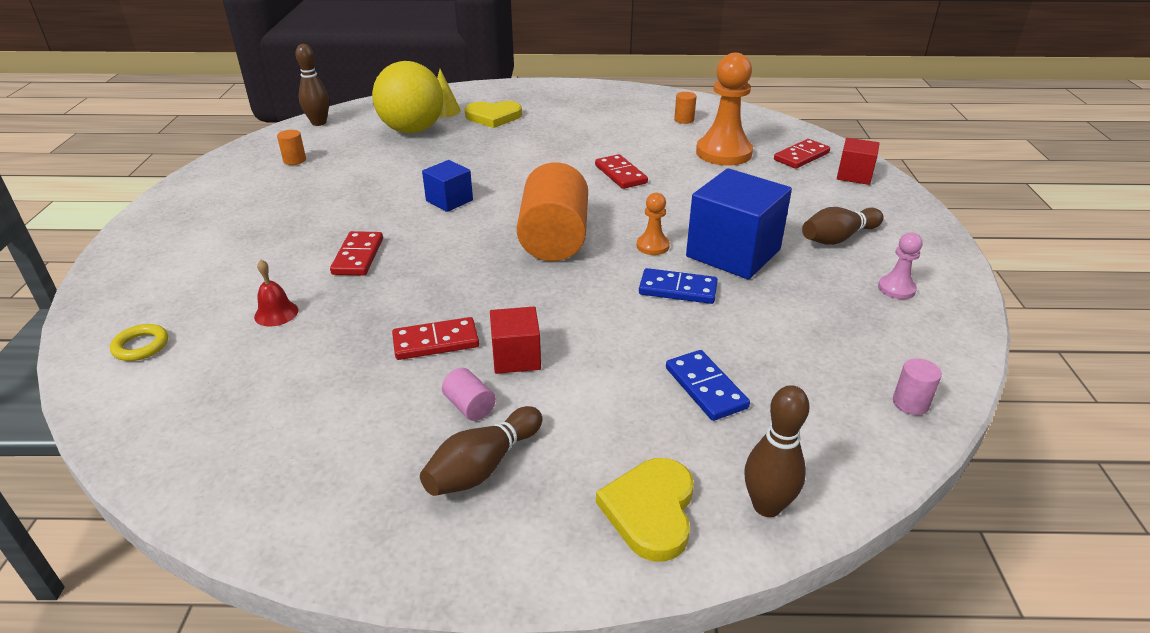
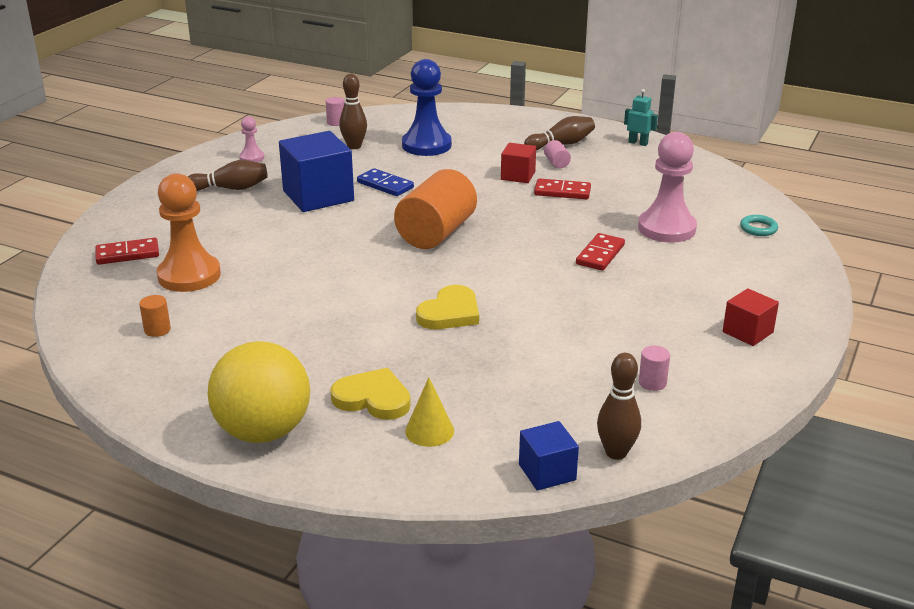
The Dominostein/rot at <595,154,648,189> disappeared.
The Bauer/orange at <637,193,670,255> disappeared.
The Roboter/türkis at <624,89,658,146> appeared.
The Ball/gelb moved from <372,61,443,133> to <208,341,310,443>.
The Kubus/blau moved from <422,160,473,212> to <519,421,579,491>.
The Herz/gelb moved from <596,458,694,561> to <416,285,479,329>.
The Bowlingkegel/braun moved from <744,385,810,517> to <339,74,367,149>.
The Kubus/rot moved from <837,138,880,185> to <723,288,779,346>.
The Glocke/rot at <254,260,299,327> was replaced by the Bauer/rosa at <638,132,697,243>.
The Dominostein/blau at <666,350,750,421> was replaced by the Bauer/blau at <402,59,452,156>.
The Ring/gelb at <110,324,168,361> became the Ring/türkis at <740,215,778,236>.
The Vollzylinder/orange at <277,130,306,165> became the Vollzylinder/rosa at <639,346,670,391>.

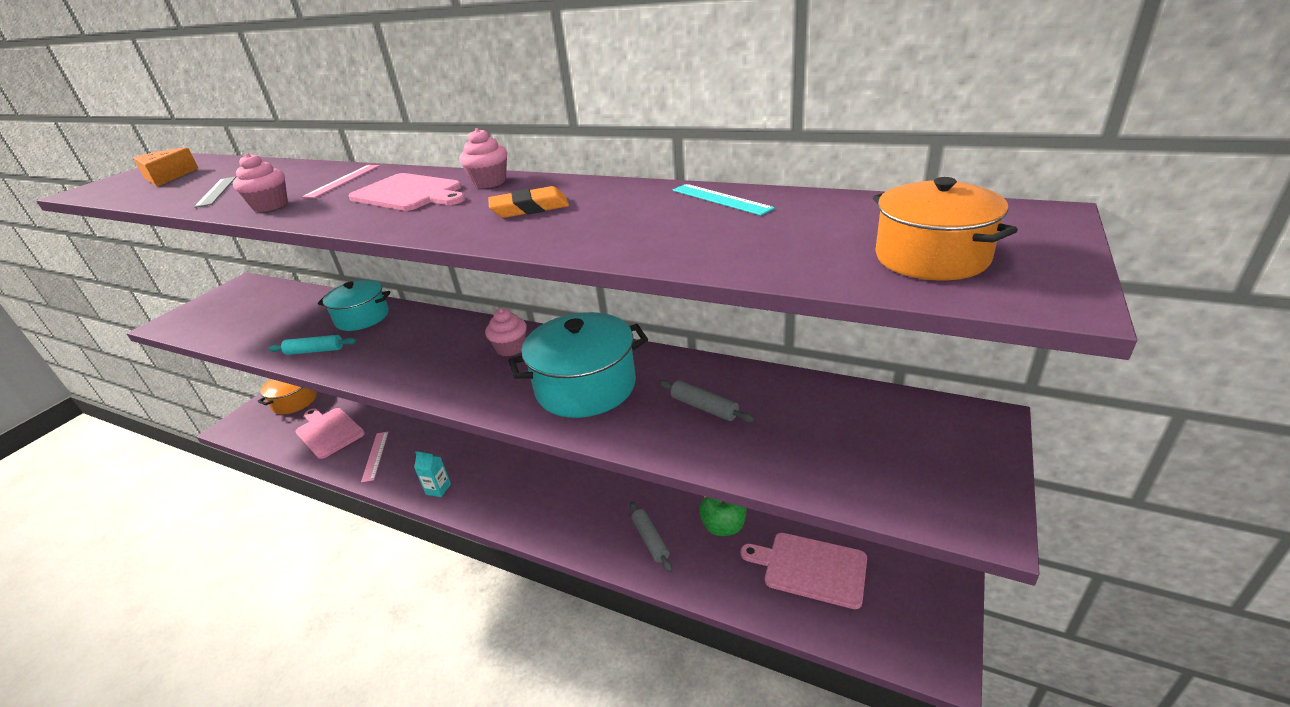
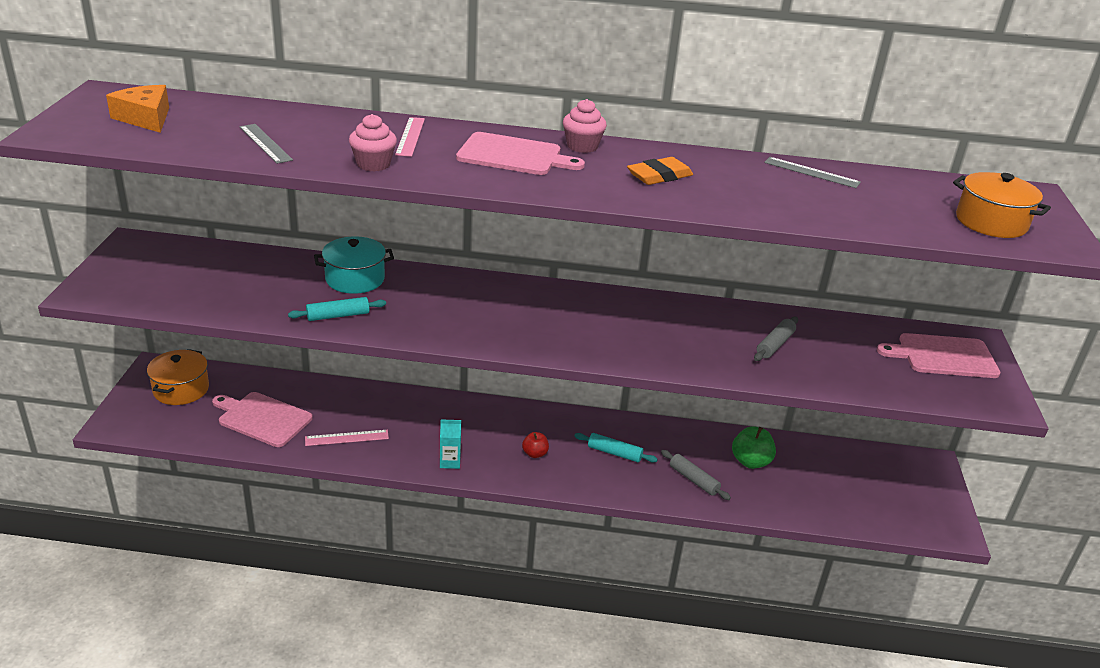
The Muffin/rosa at <485,308,527,356> disappeared.
The Kochtopf/türkis at <509,312,648,418> disappeared.
The Apfel/rot at <522,432,549,458> appeared.
The Nudelholz/türkis at <575,433,658,462> appeared.
The Schneidebrett/rosa moved from <741,533,867,609> to <877,333,1001,378>.
The Lineal/türkis at <672,184,775,216> became the Lineal/grau at <764,157,861,188>.
The Lineal/rosa at <361,432,388,483> turned 75 degrees counterclockwise.
The Nudelholz/grau at <658,380,754,422> turned 75 degrees counterclockwise.

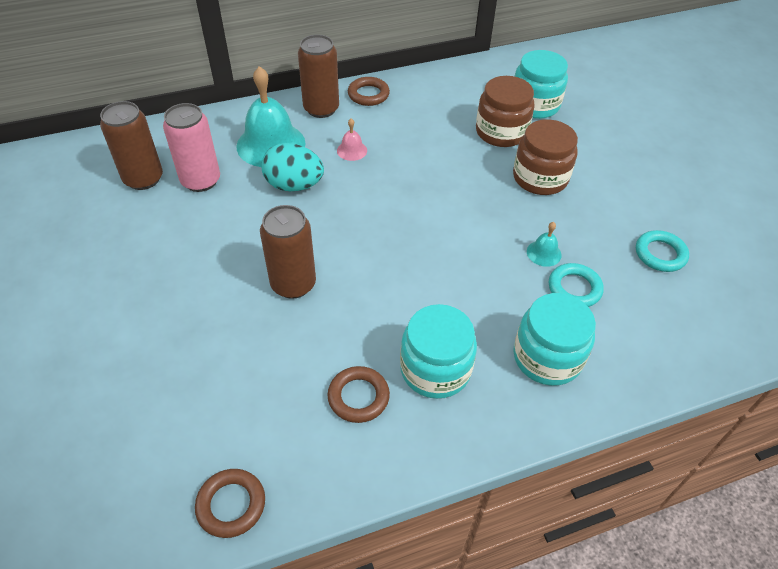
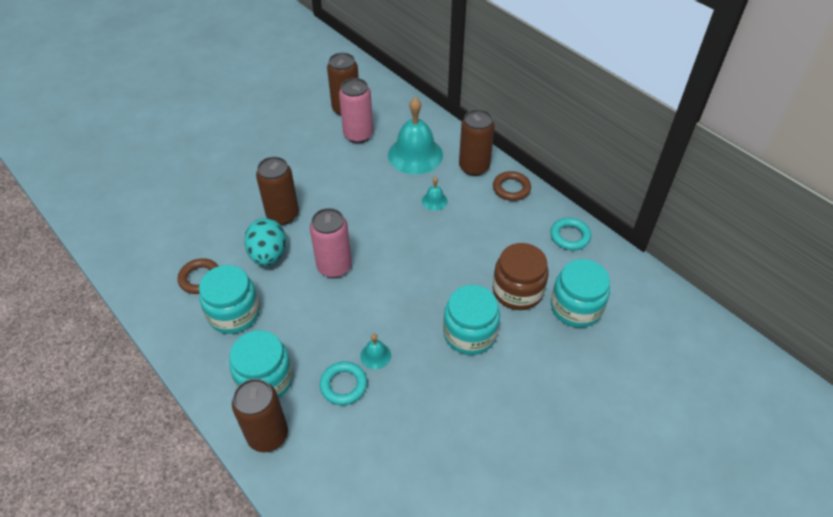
The Ring/braun at <195,469,265,538> disappeared.
The Dose/braun at <232,379,288,452> appeared.
The Dose/rosa at <310,208,352,278> appeared.
The Ei/türkis moved from <261,143,324,191> to <244,218,286,266>.
The Ring/türkis moved from <636,230,689,272> to <550,218,591,250>.
The Glocke/rosa at <337,119,367,161> became the Glocke/türkis at <422,177,448,211>.
The Einmachglas/braun at <513,119,578,195> became the Einmachglas/türkis at <443,285,500,355>.

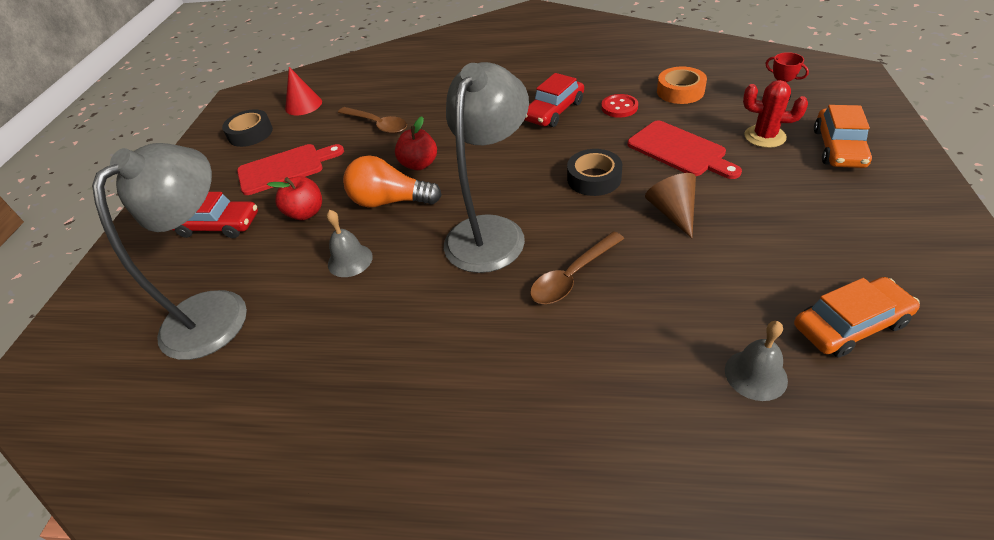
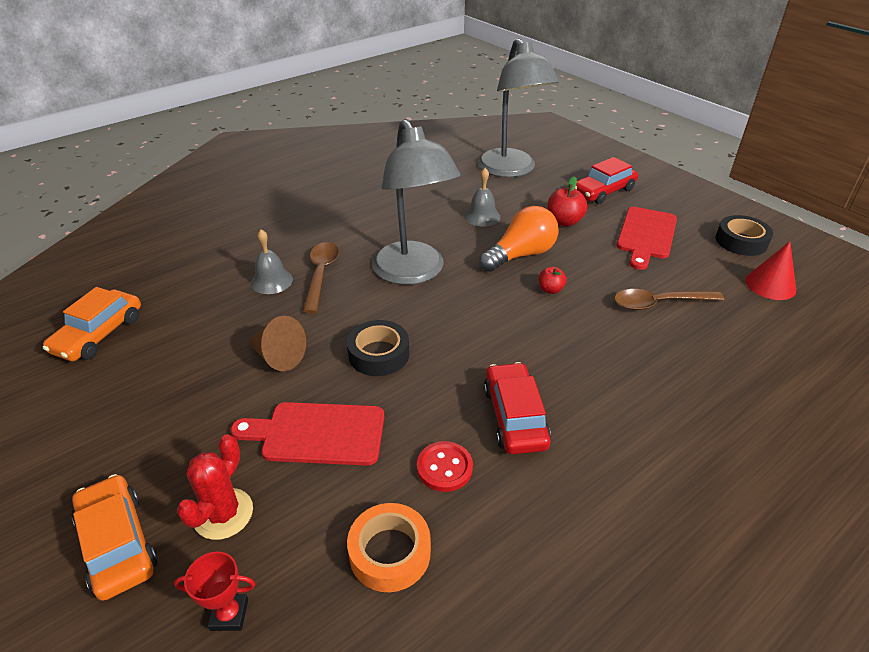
The Glocke/grau moved from <725,321,788,401> to <251,229,293,294>.
The Kaktus/rot at <743,80,808,148> turned 45 degrees counterclockwise.
The Apfel/rot at <395,116,437,170> changed to 0.62 times the size.

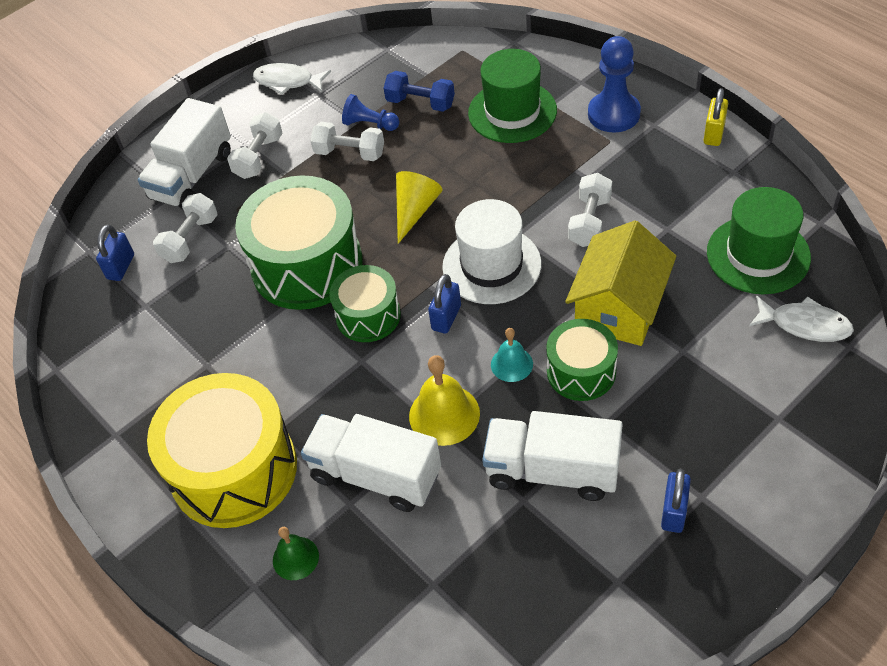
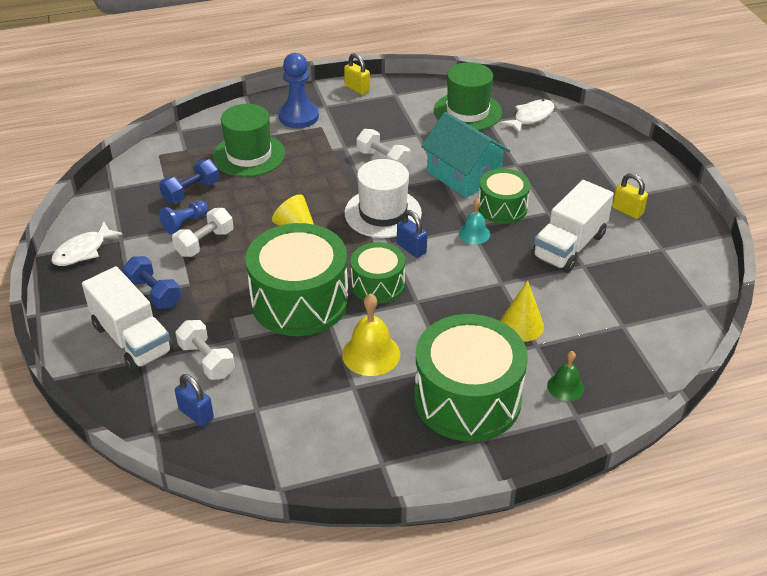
The Glocke/gelb moved from <409,355,480,446> to <342,293,400,376>.
The Lastwagen/weiß at <301,414,441,512> was replaced by the Kegel/gelb at <500,281,544,342>.
The Trommel/gelb at <147,373,297,528> became the Trommel/grün at <414,314,528,442>.
The Hantel/weiß at <227,112,283,179> became the Hantel/blau at <123,256,181,309>.
The Haus/gelb at <565,220,676,346> became the Haus/türkis at <421,112,510,198>.
The Vorhängeschloss/blau at <661,469,691,533> became the Vorhängeschloss/gelb at <612,173,648,219>.

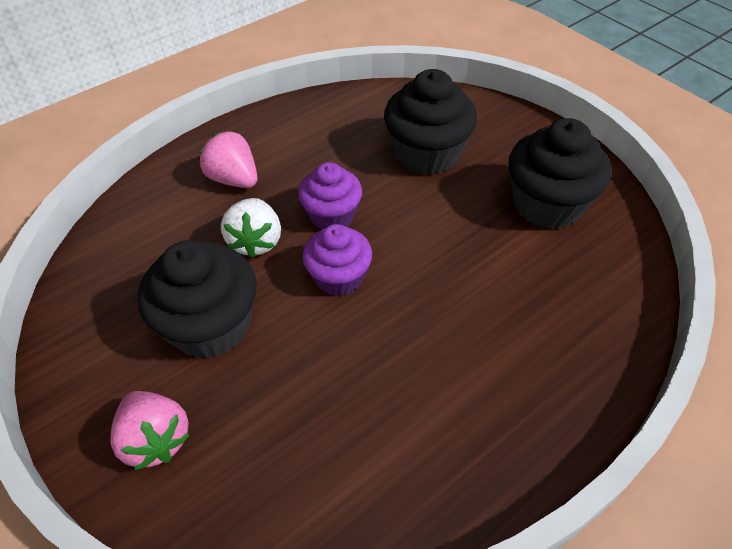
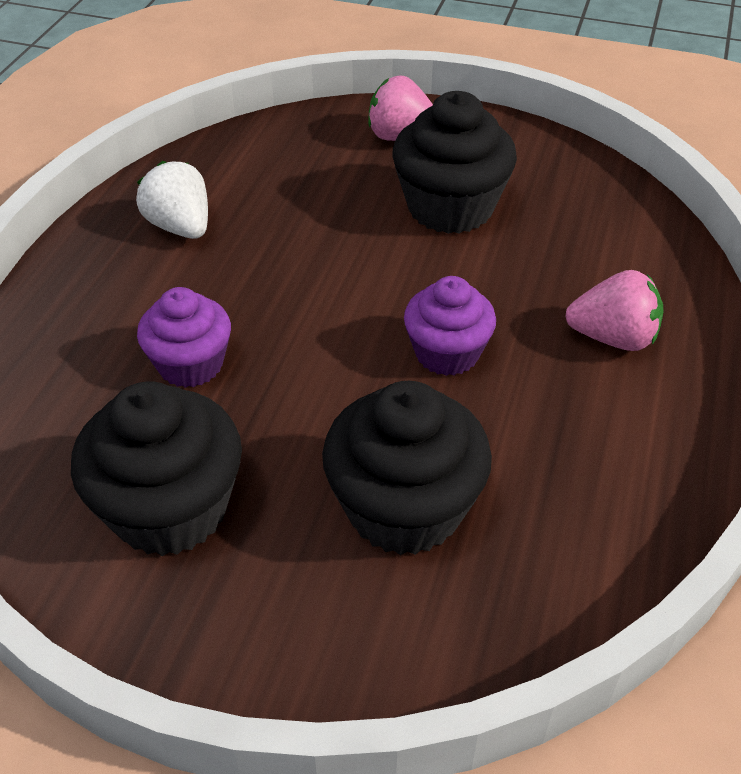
The Erdbeere/weiß moved from <221,198,281,258> to <136,161,208,239>.
The Muffin/lila moved from <303,224,372,296> to <137,287,231,388>.

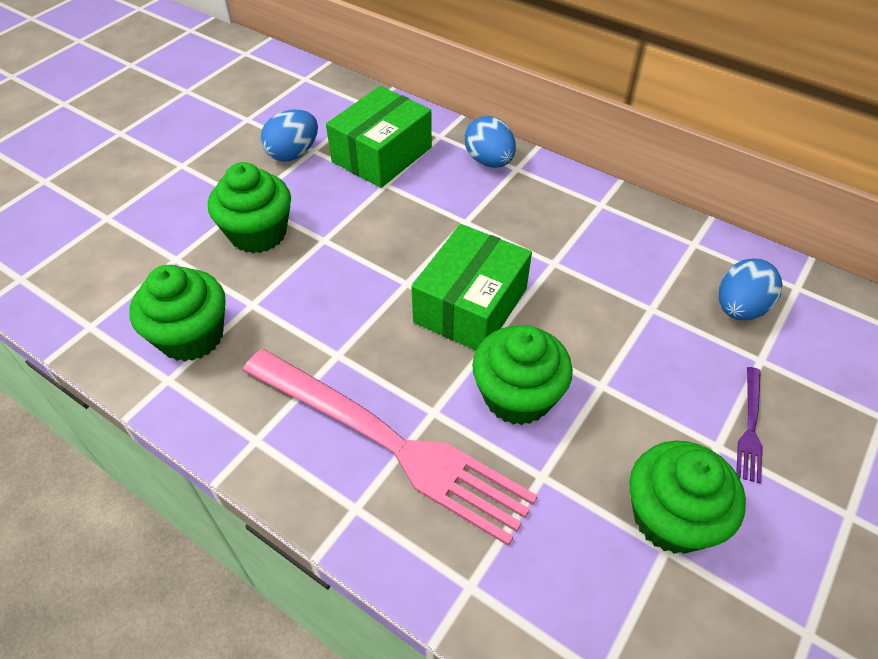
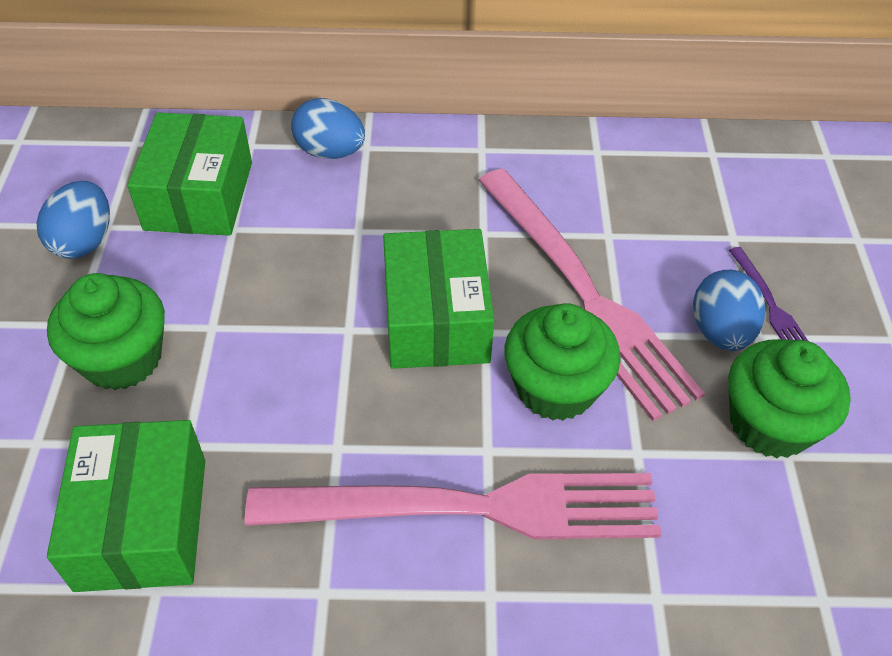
The Gabel/rosa at <478,169,705,421> appeared.
The Ei/blau moved from <718,259,783,320> to <693,270,765,351>.
The Muffin/grün at <129,265,226,362> was replaced by the Schachtel/grün at <47,420,205,592>.

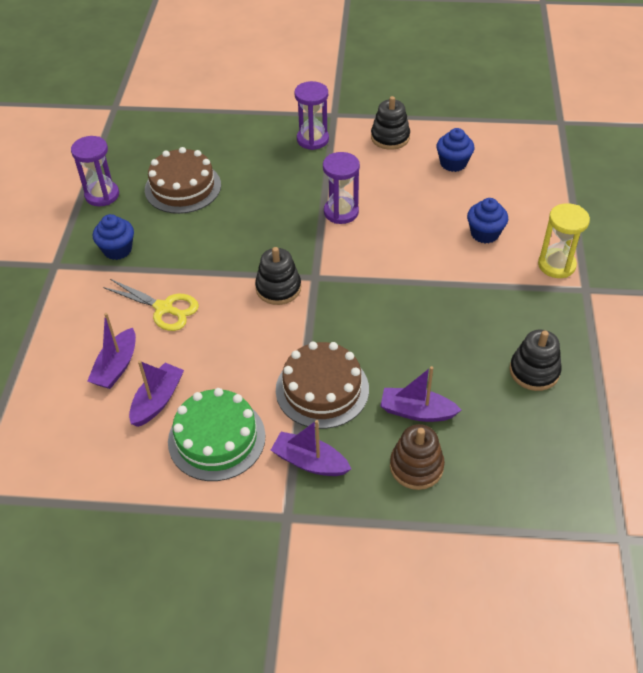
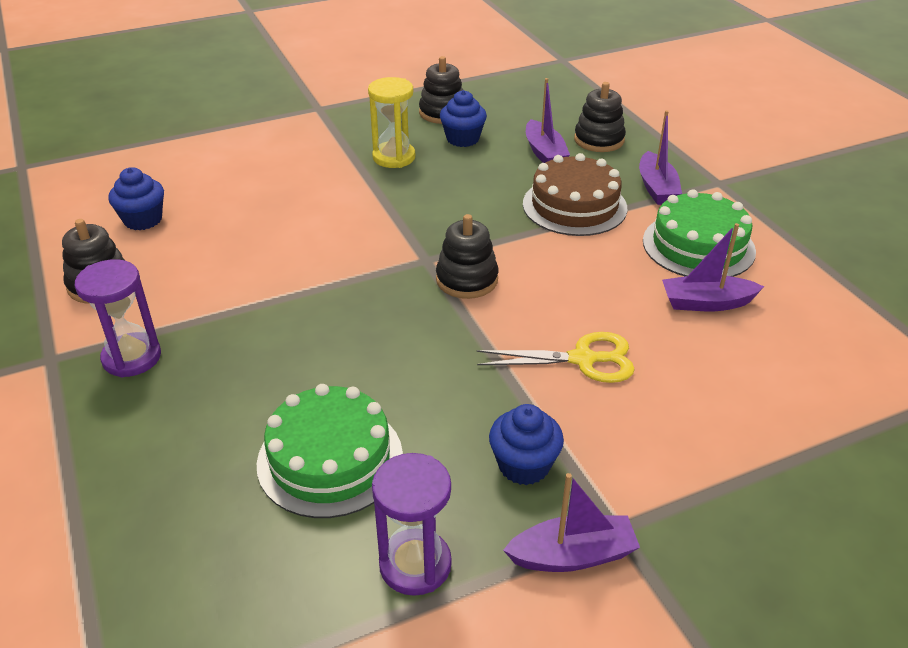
The Sanduhr/lila at <323,152,360,224> disappeared.
The Boot/lila moved from <88,313,136,389> to <503,473,640,572>.
The Muffin/blau moved from <467,198,509,243> to <440,90,487,147>.
The Sanduhr/gelb moved from <538,203,590,278> to <368,77,415,168>.
The Kuchen/braun at <145,147,221,214> became the Kuchen/grün at <257,384,403,518>.
The Stapelspielzeug/braun at <390,424,445,490> became the Stapelspielzeug/schwarz at <574,82,626,152>.
The Schere/gelb at <103,279,199,331> turned 90 degrees clockwise.

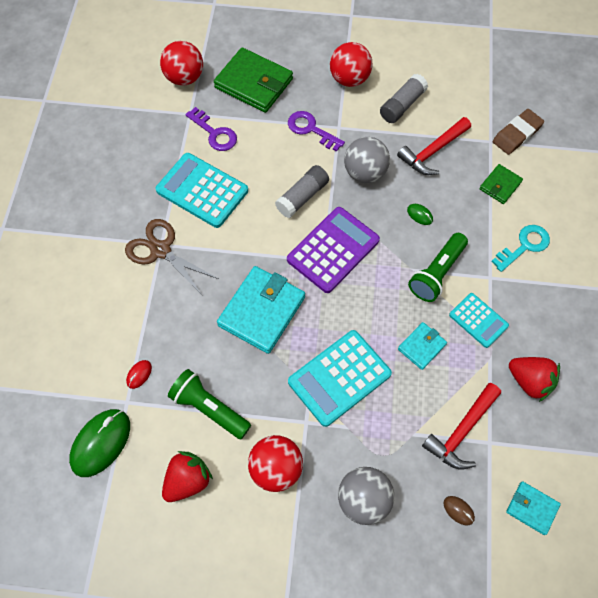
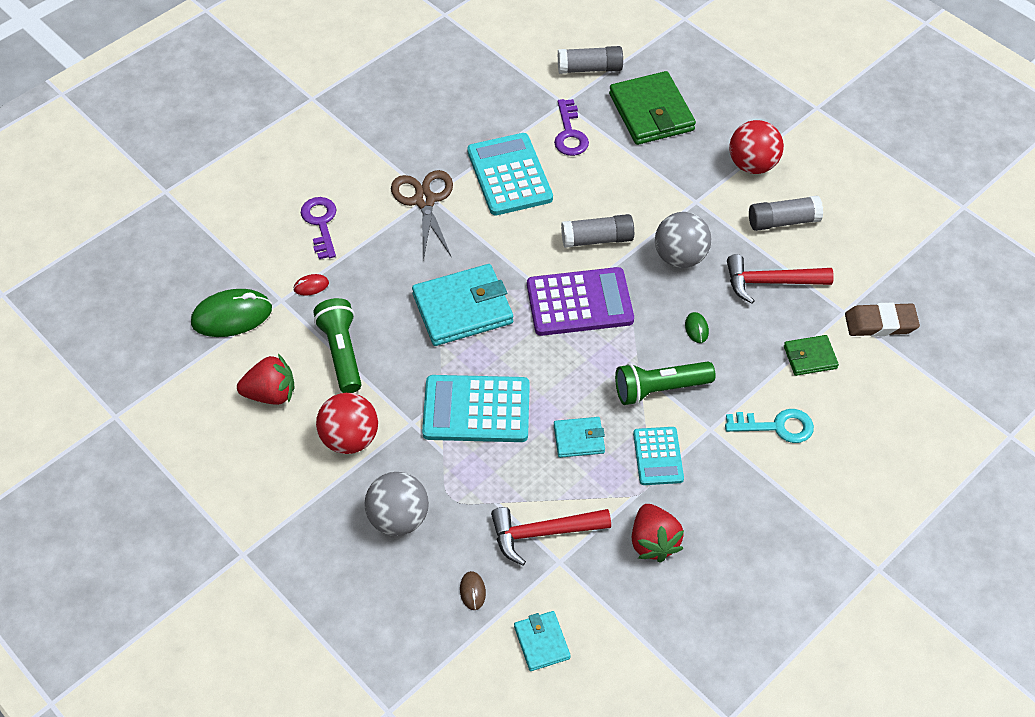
The Schlüssel/lila moved from <288,111,345,152> to <301,197,336,259>.
The Ball/rot at <160,41,203,86> was replaced by the Klebestift/grau at <558,46,623,74>.

